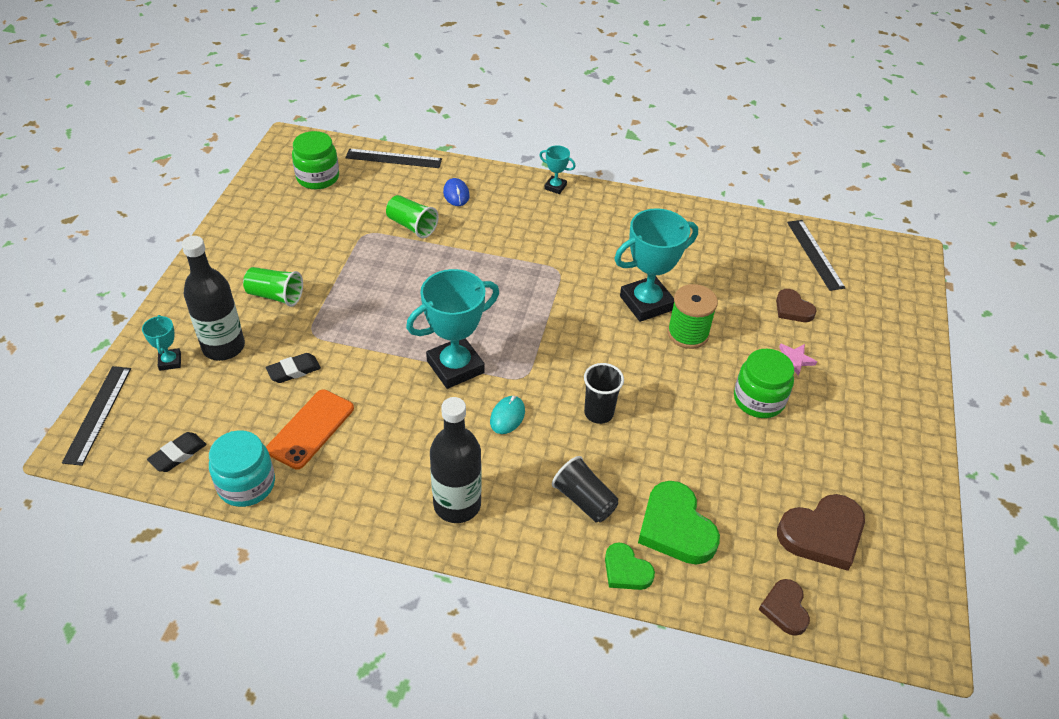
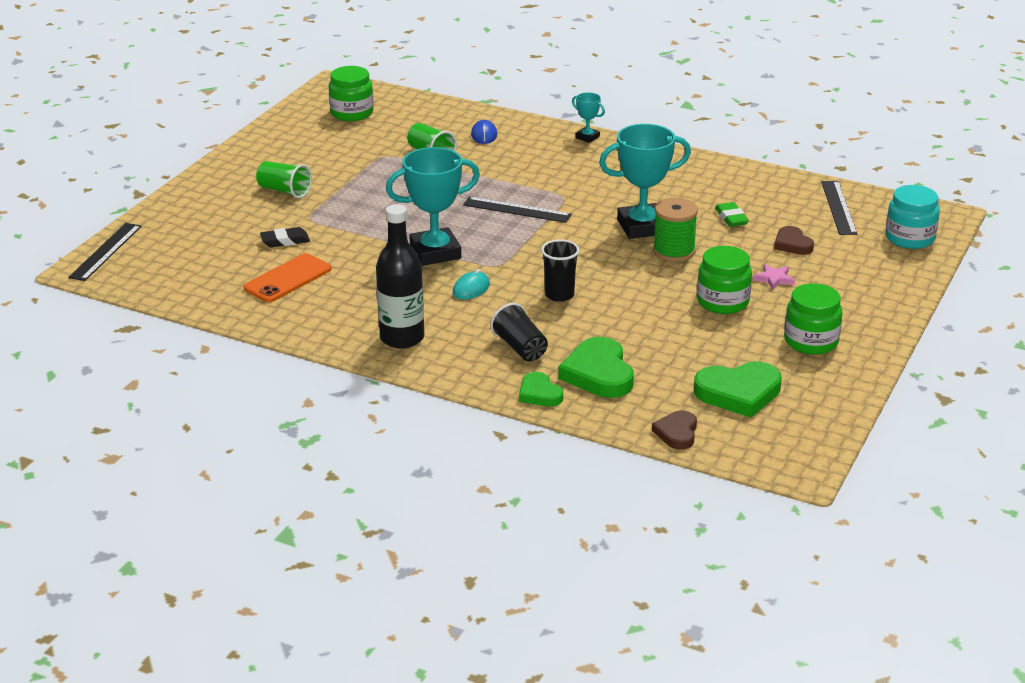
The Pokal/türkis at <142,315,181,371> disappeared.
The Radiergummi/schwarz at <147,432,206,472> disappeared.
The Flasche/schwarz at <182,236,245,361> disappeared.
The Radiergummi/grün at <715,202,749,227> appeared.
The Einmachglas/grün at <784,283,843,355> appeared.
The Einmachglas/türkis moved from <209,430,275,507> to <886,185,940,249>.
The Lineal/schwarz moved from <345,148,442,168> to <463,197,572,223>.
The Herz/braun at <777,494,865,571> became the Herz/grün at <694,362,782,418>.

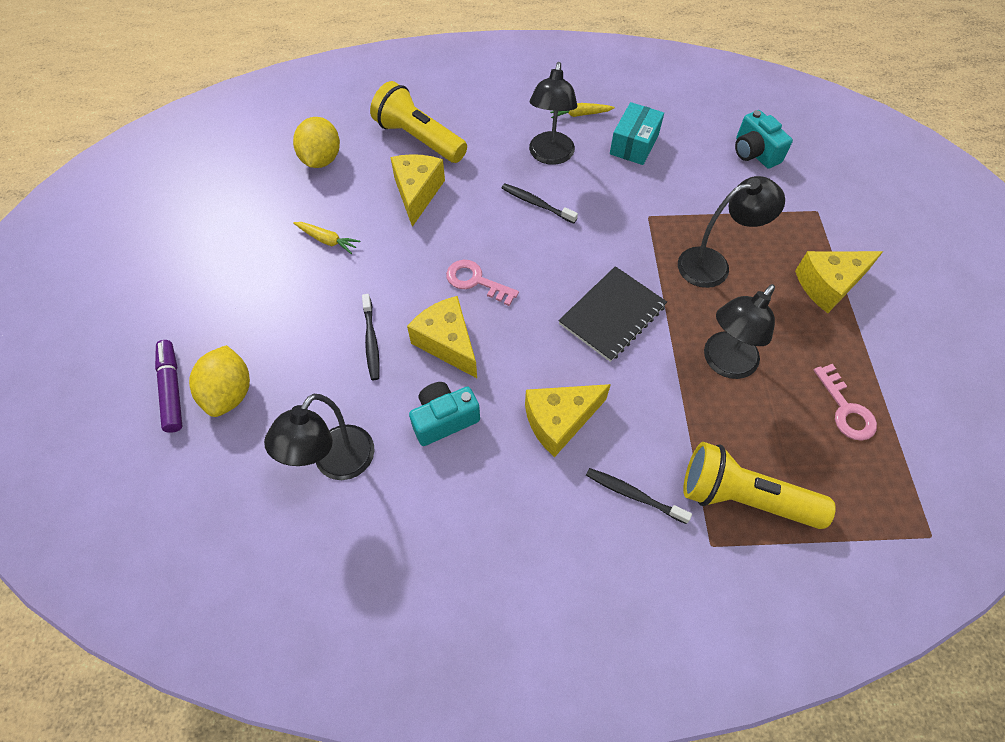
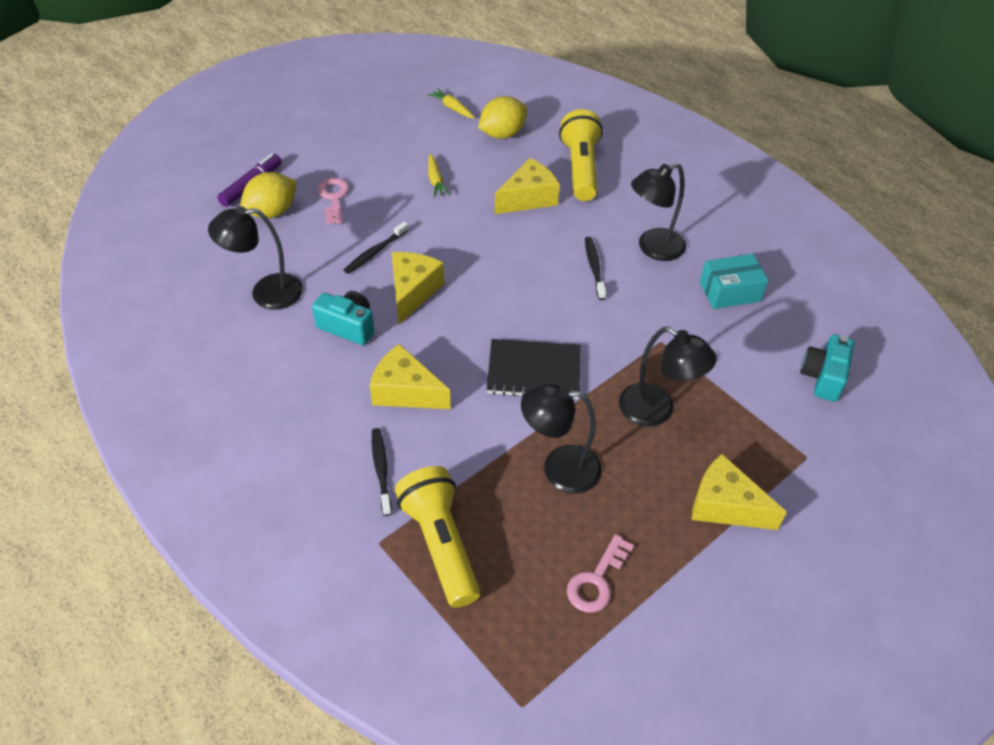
The Schlüssel/rosa moved from <446,260,519,306> to <317,178,349,224>.
The Karotte/gelb moved from <550,103,615,118> to <428,88,475,119>.

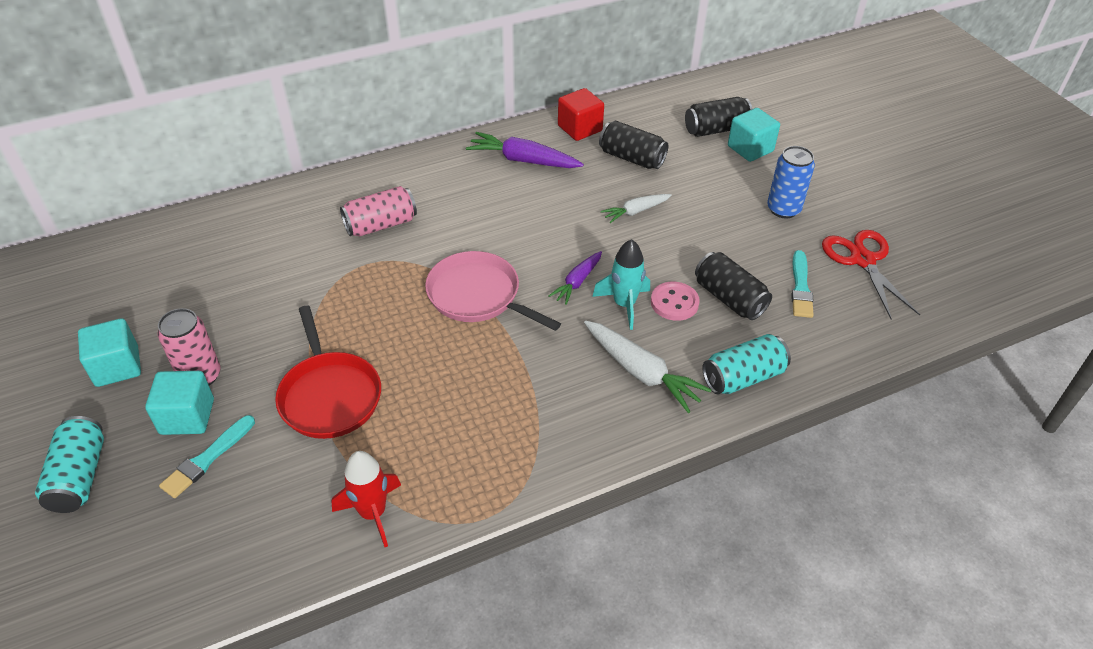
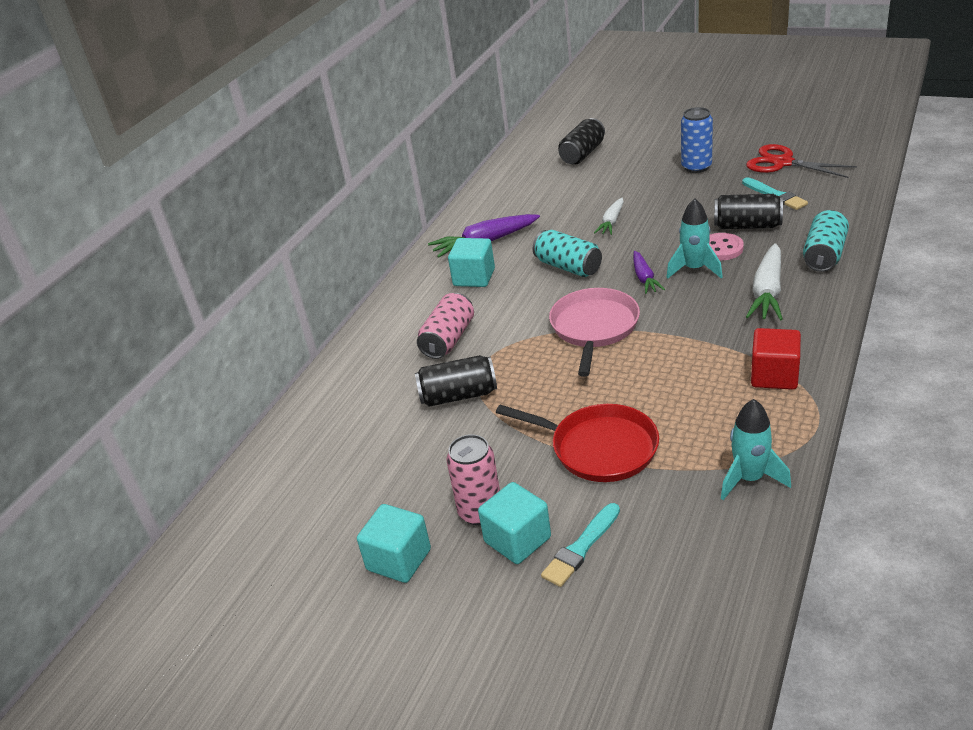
The Dose/türkis moved from <35,416,104,513> to <533,230,602,277>.
The Kubus/rot moved from <558,88,604,141> to <751,328,801,390>.
The Dose/schwarz moved from <599,121,668,169> to <415,355,497,407>.
The Kubus/türkis moved from <728,108,780,162> to <448,238,495,287>.
The Rakete/rot at <332,451,401,547> became the Rakete/türkis at <721,399,791,500>.
The Pinsel/türkis at <159,415,255,498> turned 45 degrees clockwise.
The Pfanne/rosa at <425,251,561,331> turned 105 degrees clockwise.
The Karotte/weiß at <584,321,712,413> turned 105 degrees clockwise.

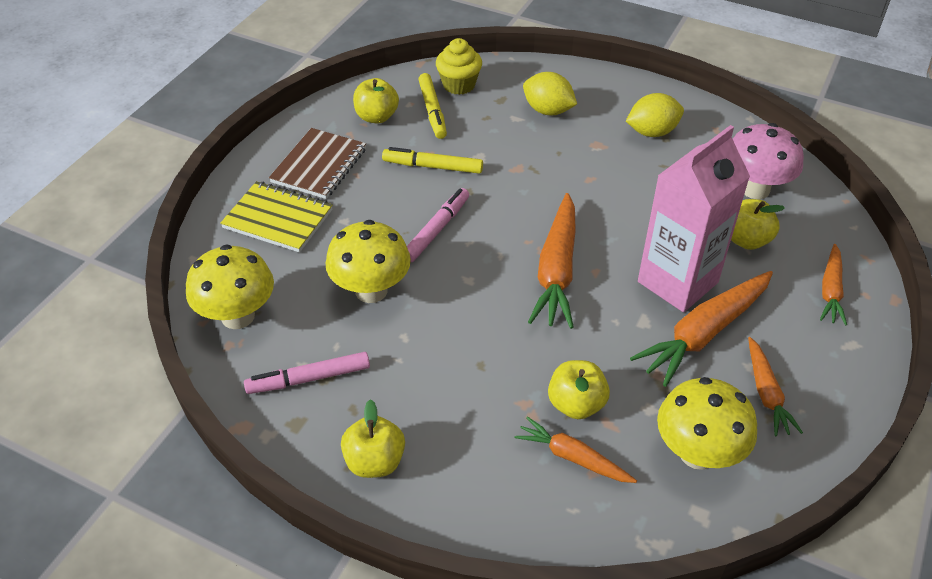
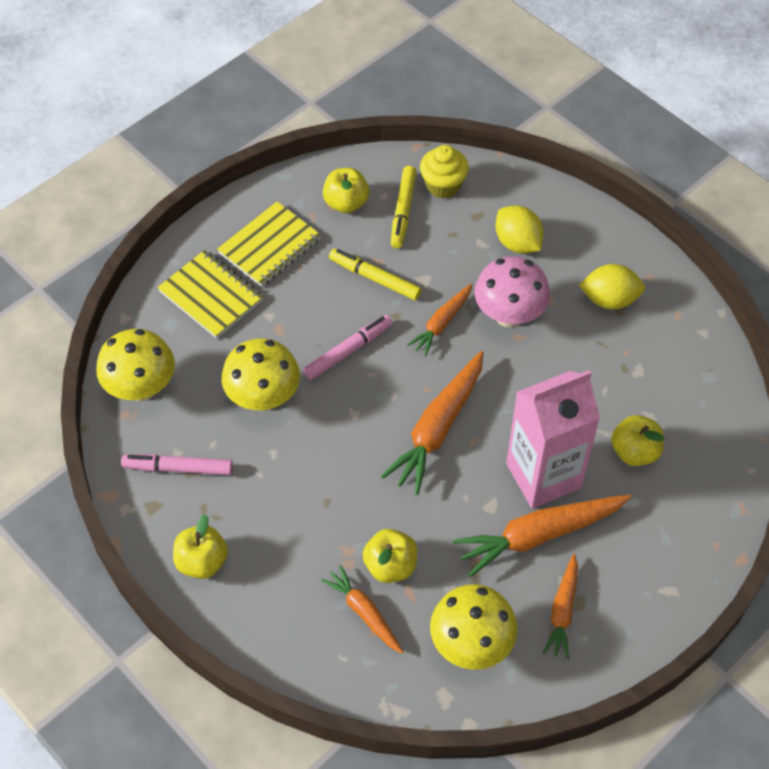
The Pilz/rosa moved from <733,123,804,199> to <475,256,550,328>.
The Karotte/orange moved from <820,244,847,326> to <407,283,473,356>.
The Notizbuch/braun at <269,128,366,199> became the Notizbuch/gelb at <217,202,321,287>.

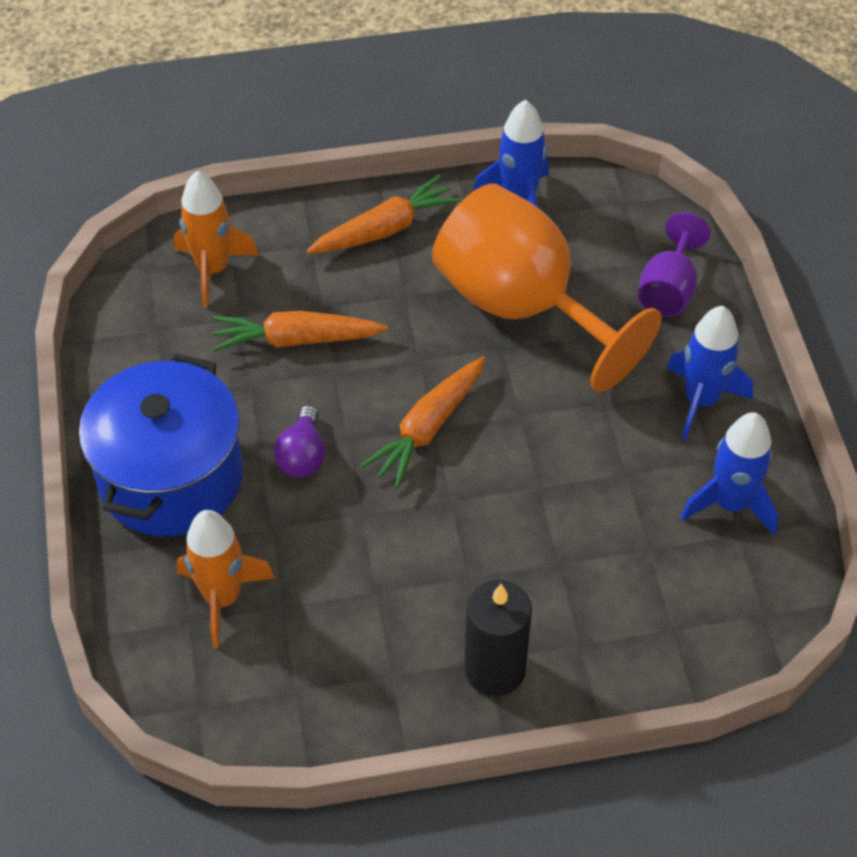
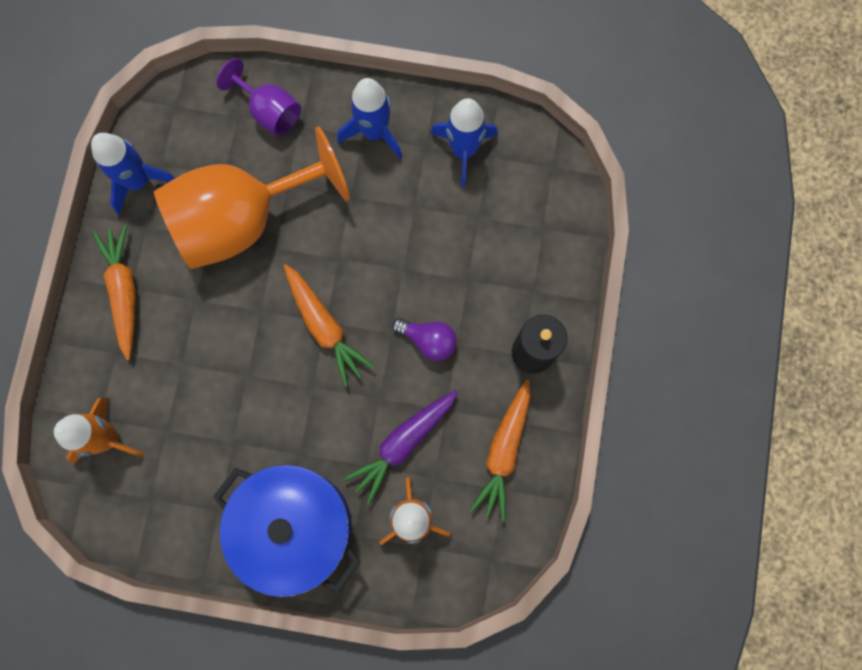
The Karotte/lila at <343,390,458,504> appeared.
The Karotte/orange moved from <212,311,388,352> to <470,380,531,522>.
The Glühbirne/lila moved from <274,405,326,477> to <392,318,457,361>.

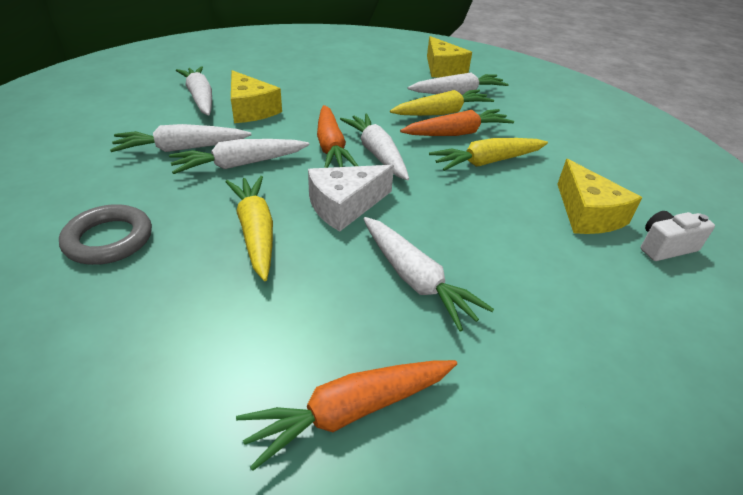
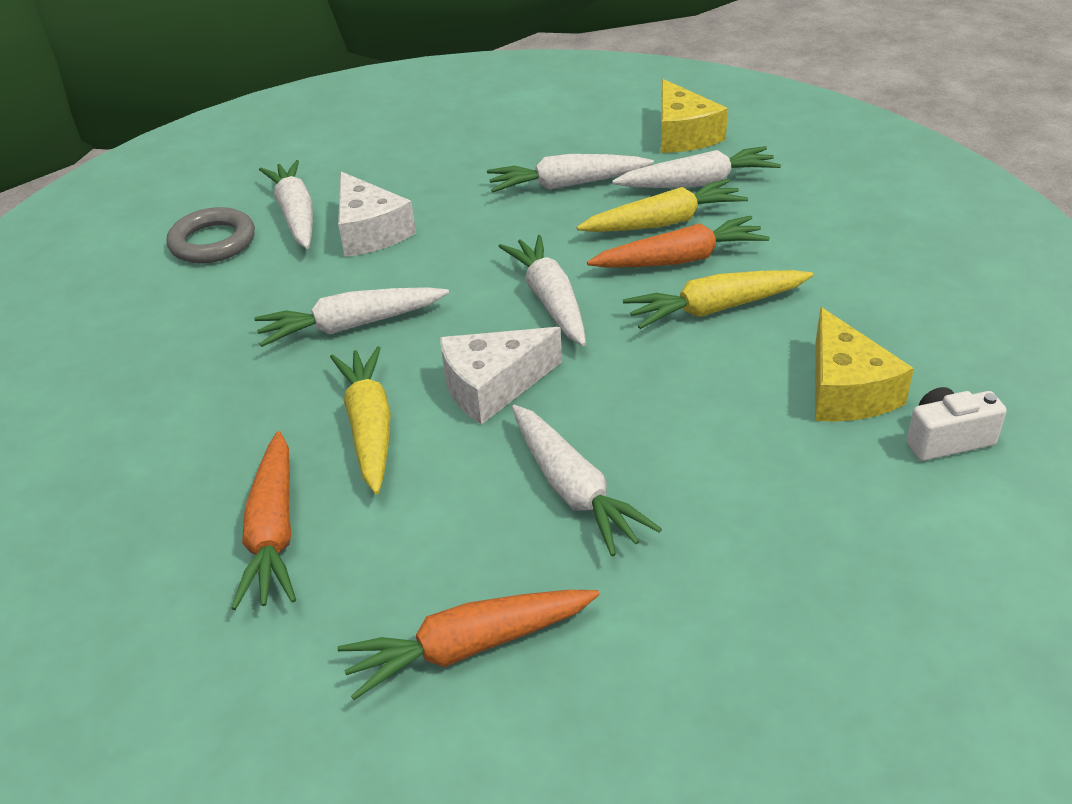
The Ring/grau moved from <59,204,152,265> to <166,207,255,263>.
The Karotte/weiß moved from <110,124,251,152> to <487,154,654,192>.
The Karotte/orange moved from <317,105,358,168> to <231,431,296,610>.
The Käse/gelb at <231,70,282,123> became the Käse/weiß at <338,172,416,257>.

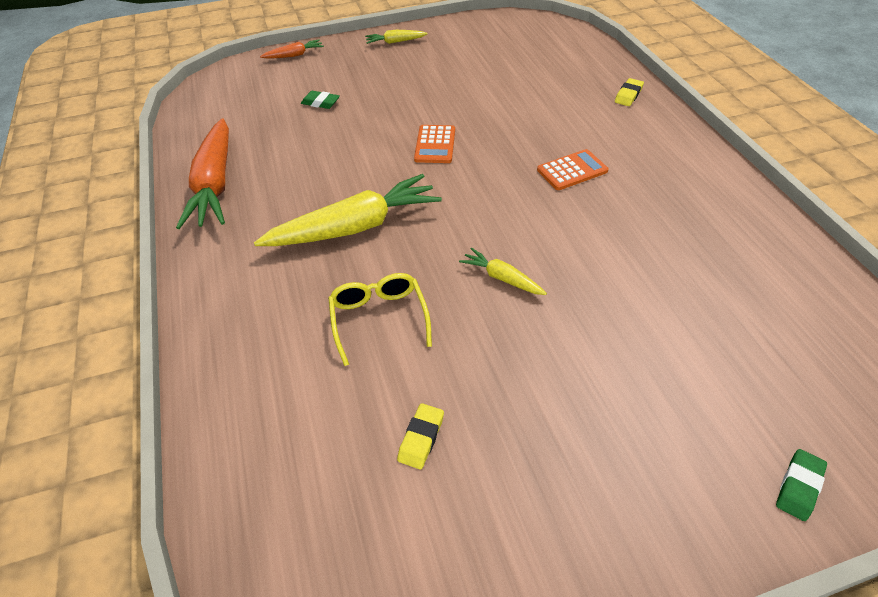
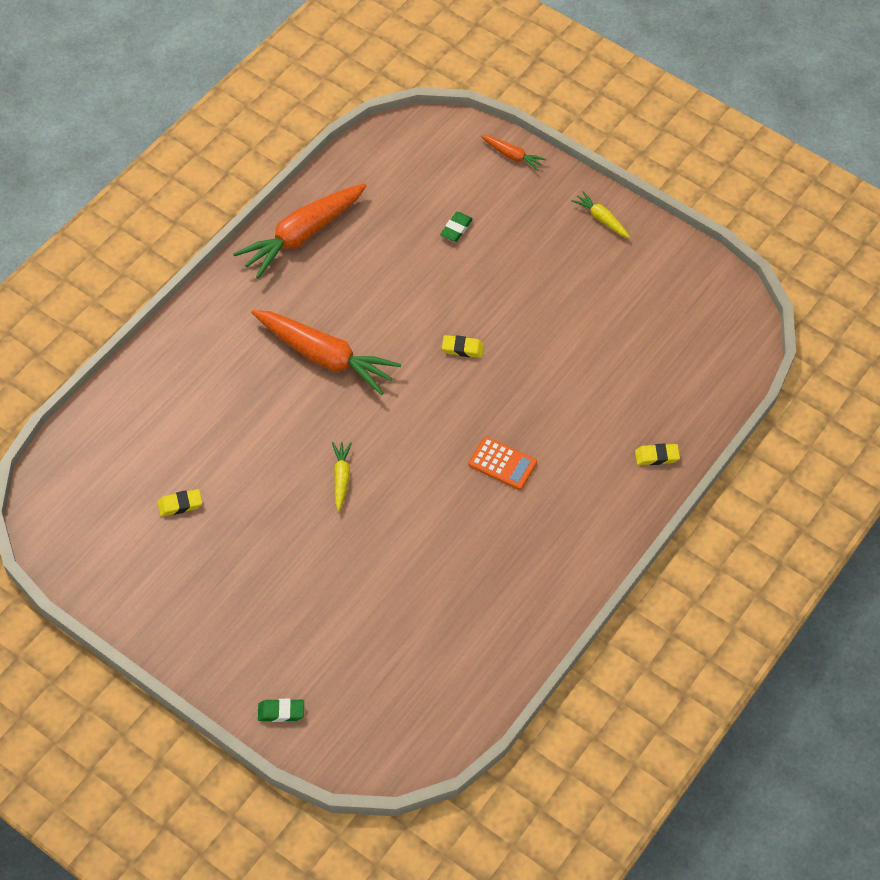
The Brille/gelb at <328,273,432,366> disappeared.
The Taschenrechner/orange at <414,125,455,163> was replaced by the Radiergummi/gelb at <442,335,484,358>.
The Karotte/gelb at <254,174,442,246> became the Karotte/orange at <251,310,401,395>.
The Radiergummi/grün at <301,91,340,109> turned 45 degrees clockwise.

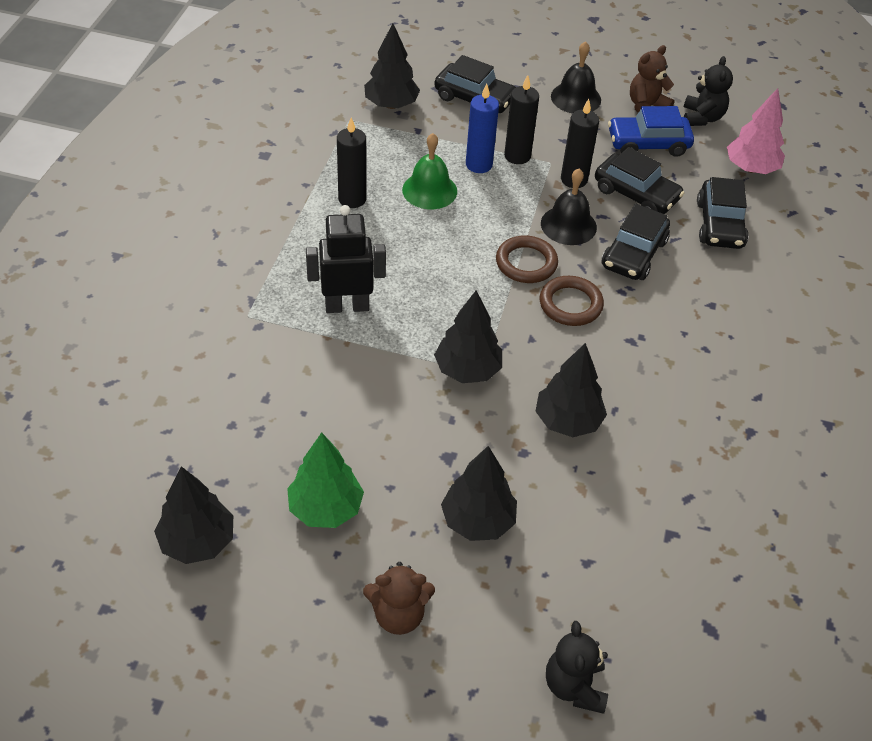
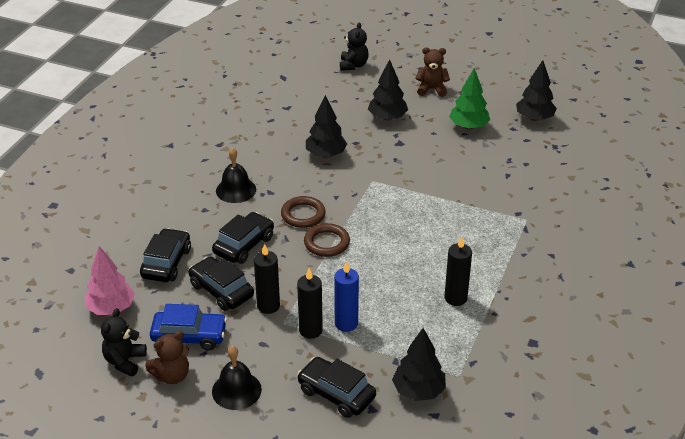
The Roboter/schwarz at <306,205,386,313> disappeared.
The Glocke/grün at <402,133,457,209> disappeared.
The Baum/schwarz at <434,291,502,383> disappeared.
The Glocke/schwarz moved from <541,169,597,245> to <216,147,256,203>.

